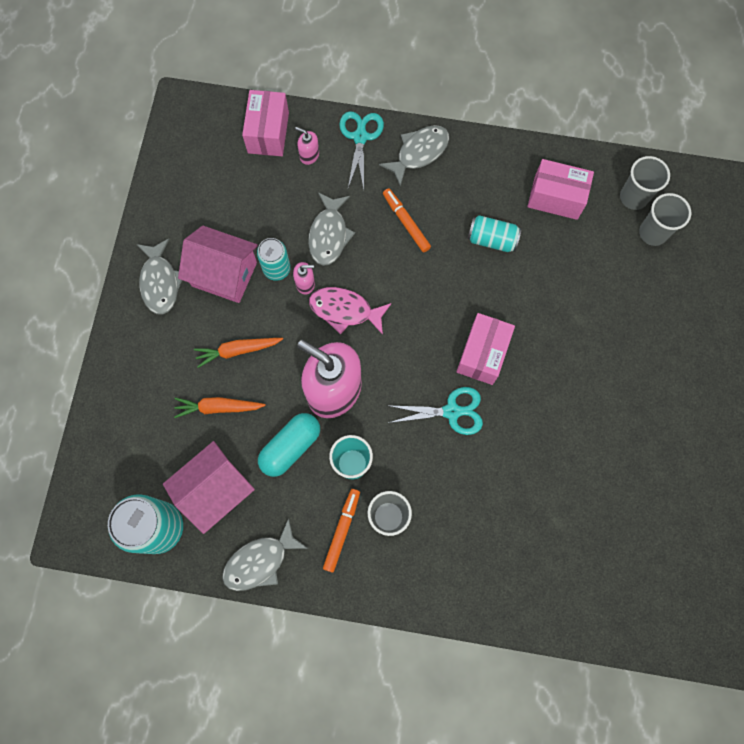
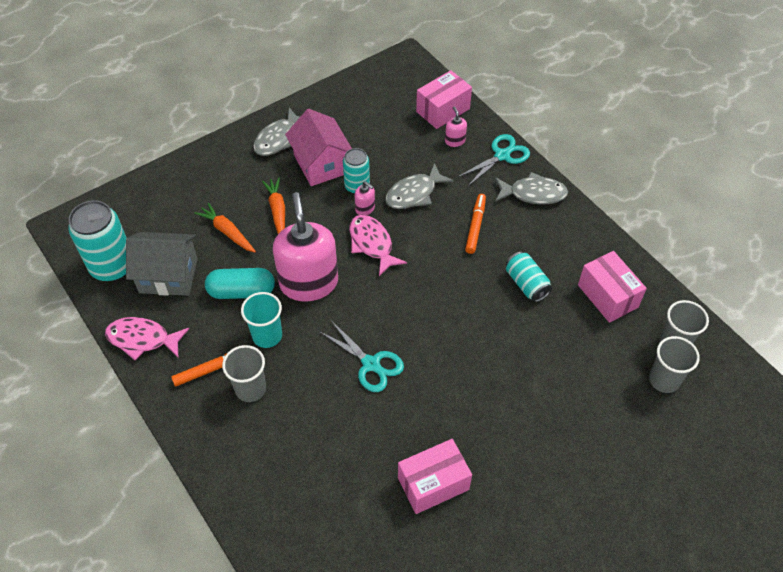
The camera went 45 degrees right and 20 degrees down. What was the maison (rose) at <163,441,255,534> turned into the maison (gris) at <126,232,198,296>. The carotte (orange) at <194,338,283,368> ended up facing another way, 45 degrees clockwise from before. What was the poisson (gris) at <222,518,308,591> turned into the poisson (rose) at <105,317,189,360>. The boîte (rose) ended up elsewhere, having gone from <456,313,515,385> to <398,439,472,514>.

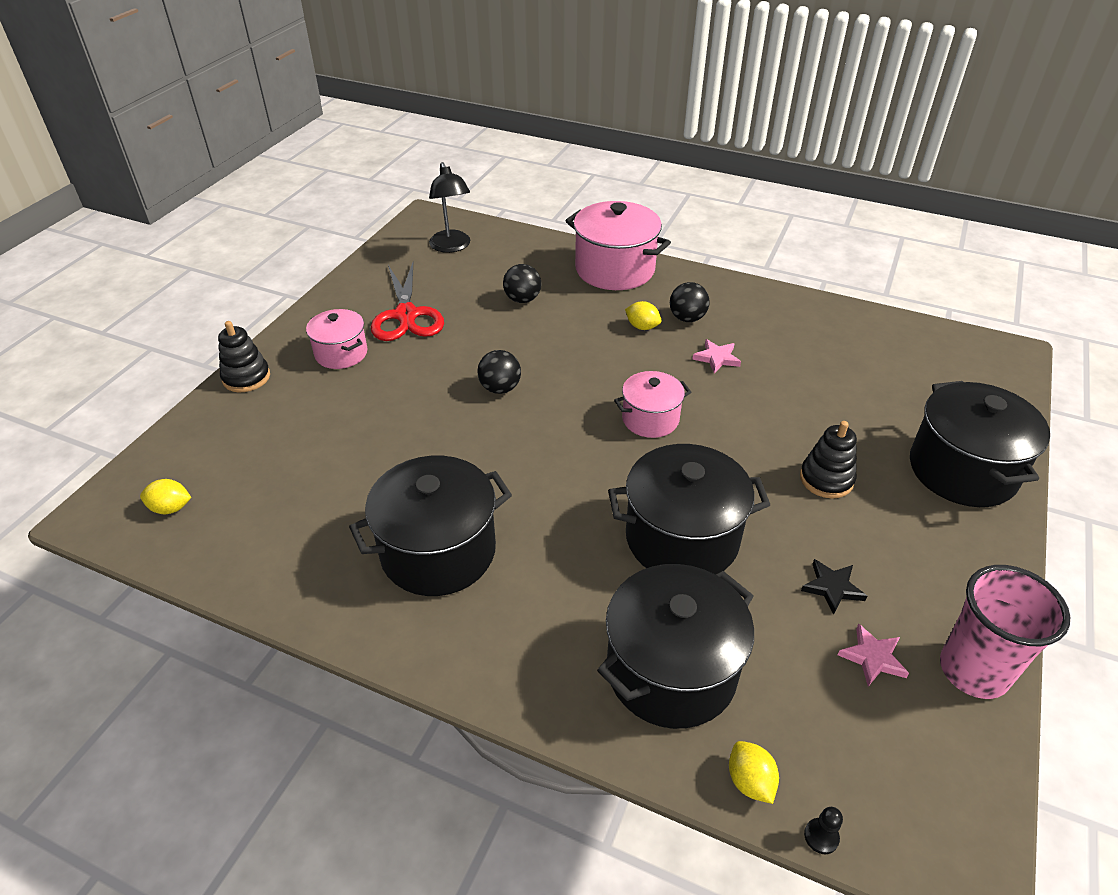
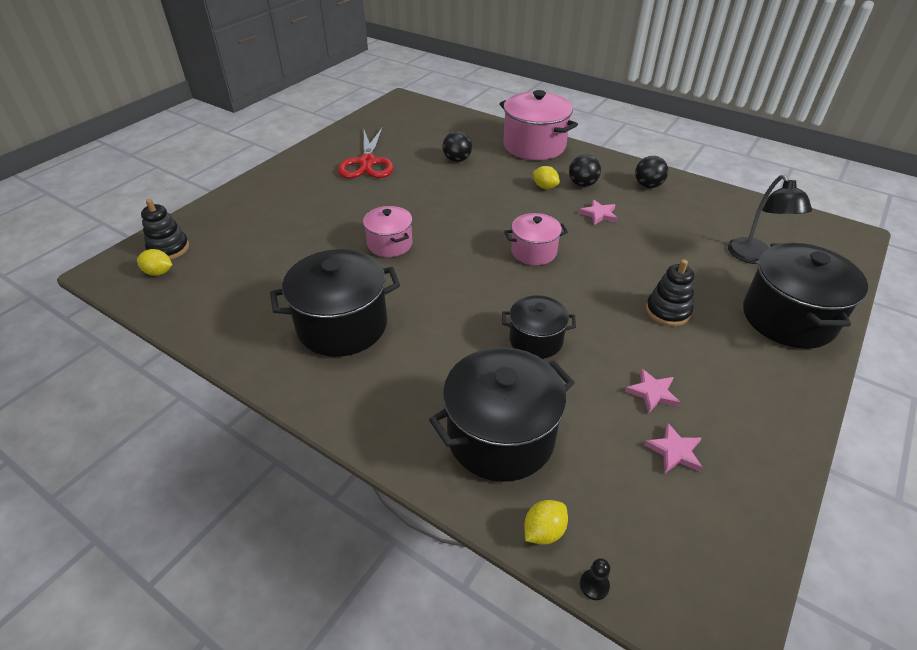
The camera went 10 degrees right and 0 degrees up. The jouet à empiler (noir) ended up elsewhere, having gone from <218,321,270,392> to <141,199,189,260>. The marmite (rose) ended up elsewhere, having gone from <306,309,368,369> to <363,206,412,257>. The lampe (noir) ended up elsewhere, having gone from <429,162,470,253> to <728,175,812,264>. The balle (noir) ended up elsewhere, having gone from <477,350,521,394> to <635,156,668,188>. The size of the marmite (noir) at <608,444,770,575> changed by a factor of 0.58. The citron (jaune) at <729,741,779,804> ended up facing another way, 60 degrees clockwise from before. What was the étoile (noir) at <801,559,867,615> turned into the étoile (rose) at <625,368,680,414>. The second view lost the gobelet (rose) at <940,565,1070,699>.

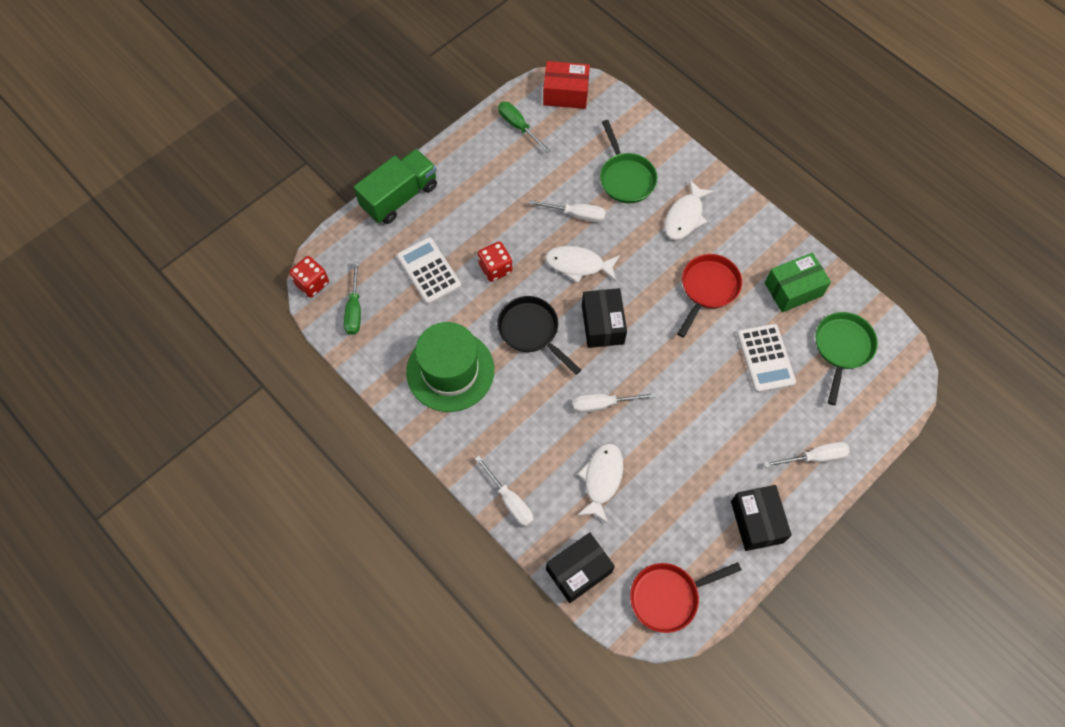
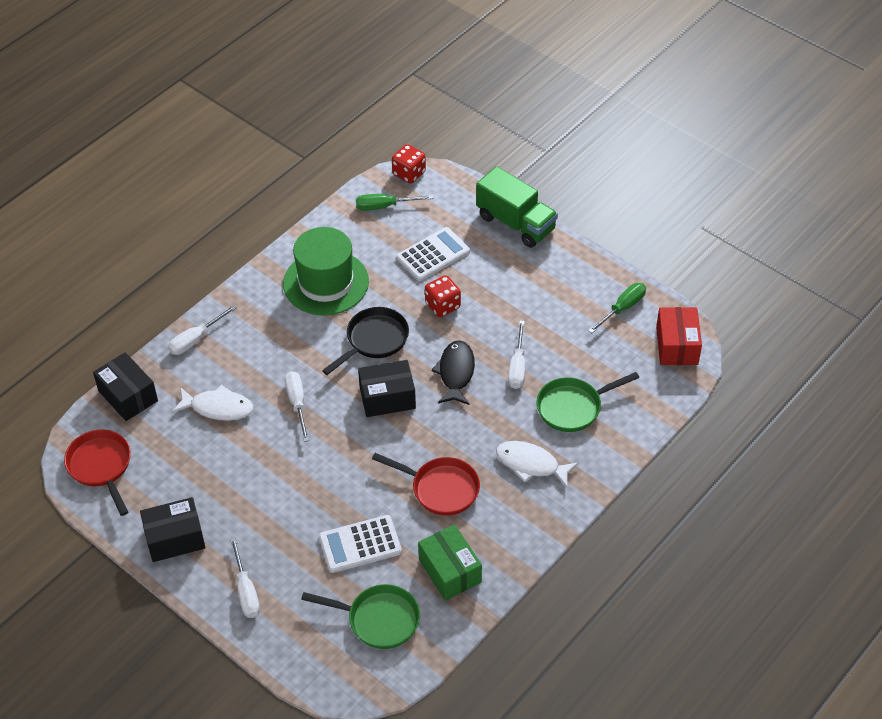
The camera went 85 degrees right and 15 degrees down. What was the poisson (blanc) at <545,246,620,283> turned into the poisson (noir) at <431,340,475,405>.

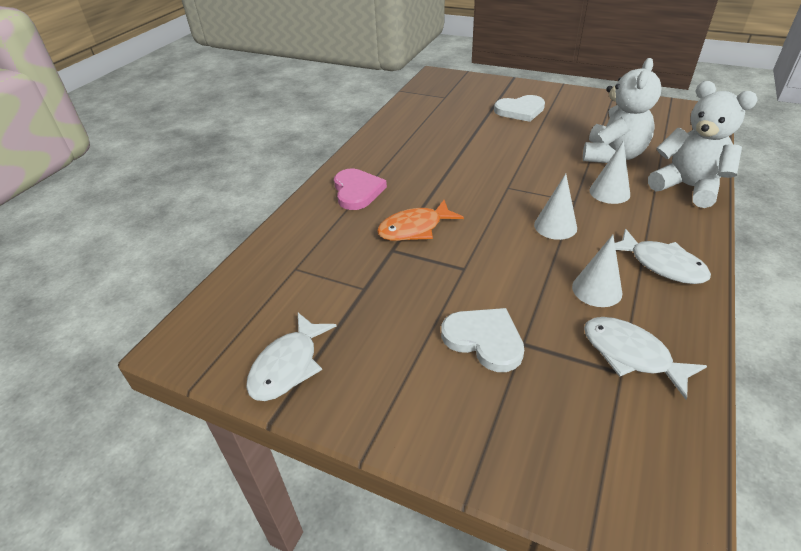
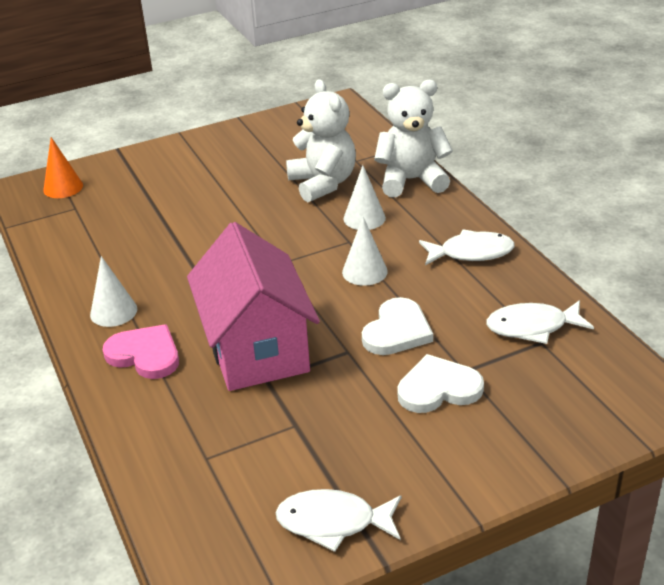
The camera went 50 degrees left and 5 degrees down. The poisson (blanc) at <246,313,336,401> ended up facing another way, 120 degrees clockwise from before. Where the poisson (orange) stood at <377,200,464,241>, the maison (rose) came to stand at <187,222,320,391>. The cœur (blanc) ended up elsewhere, having gone from <494,95,545,122> to <362,297,433,355>. The cône (blanc) ended up elsewhere, having gone from <572,235,622,307> to <90,256,137,327>. The second view gained the cône (orange) at <43,137,83,198>.

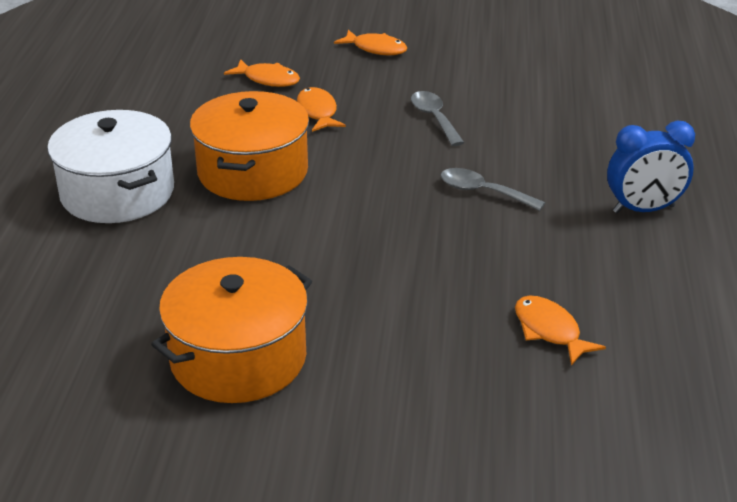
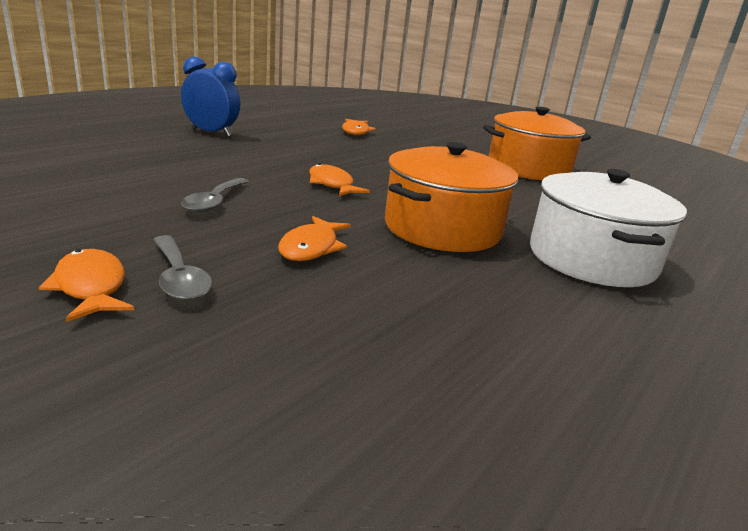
The camera went 150 degrees left and 10 degrees down. The poisson (orange) ended up elsewhere, having gone from <224,59,300,87> to <309,163,370,196>. The cuillère (gris) ended up elsewhere, having gone from <441,168,545,211> to <153,235,212,301>.

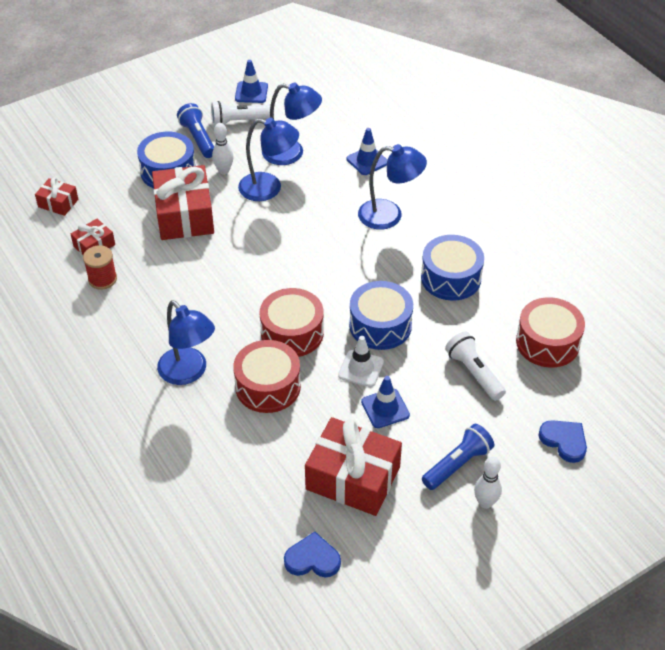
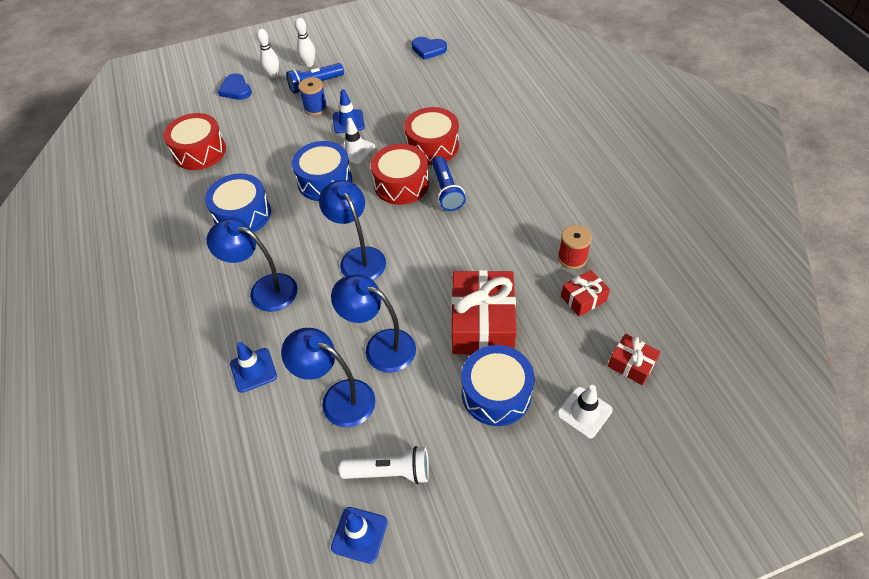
The camera went 165 degrees left and 5 degrees up. The lampe (bleu) ended up elsewhere, having gone from <157,300,215,385> to <319,180,386,280>. The lampe de poche (bleu) ended up elsewhere, having gone from <177,103,214,158> to <432,156,466,211>. The quille (blanc) ended up elsewhere, having gone from <212,123,233,174> to <257,29,279,78>. The second view lost the cadeau (rouge) at <305,417,402,516>. The second view lost the lampe de poche (blanc) at <445,332,506,401>. The second view gained the bobine (bleu) at <298,77,327,116>. The second view gained the cône de chantier (blanc) at <557,385,613,438>.

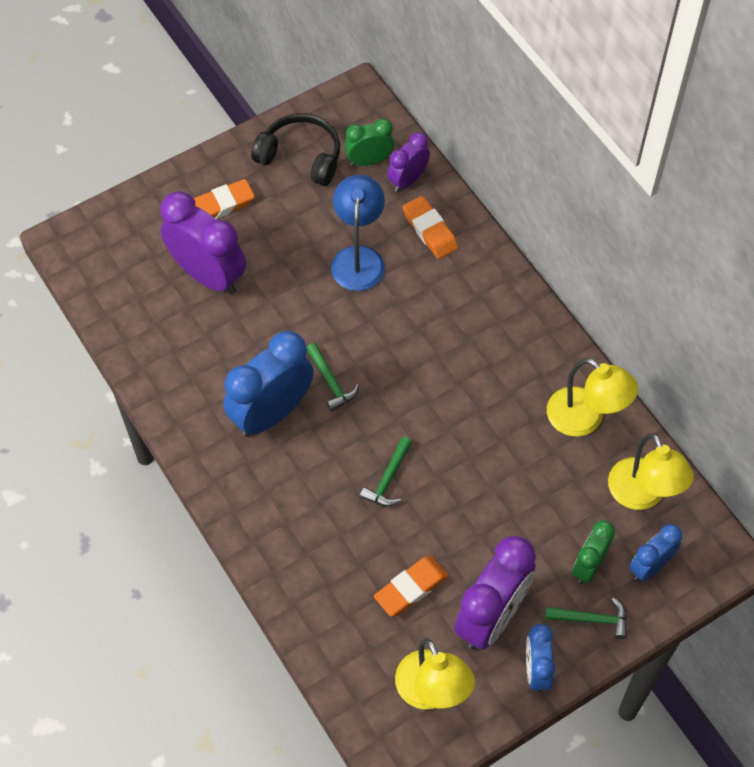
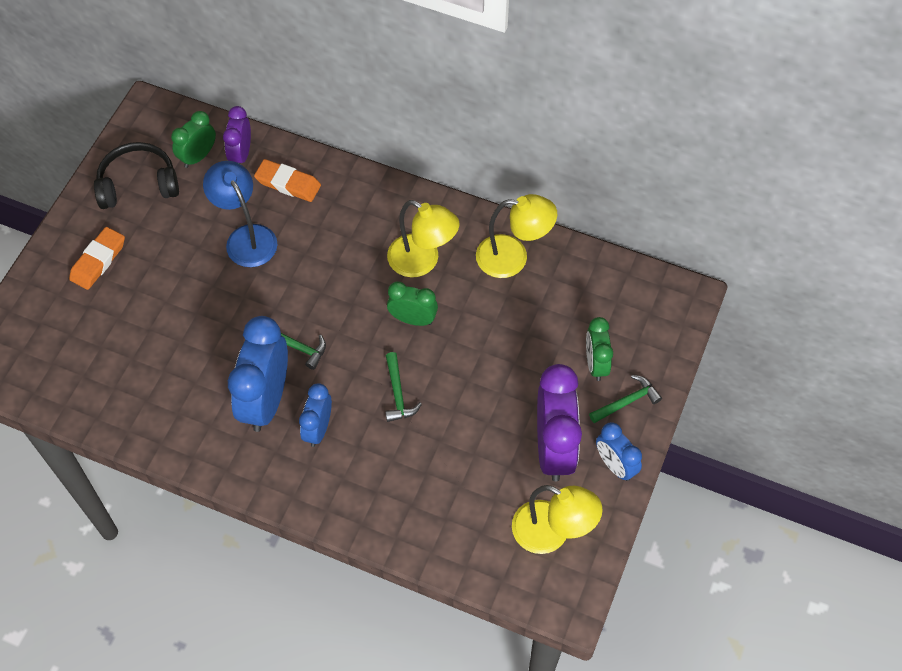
The camera went 35 degrees left and 0 degrees up. The second view lost the réveil (violet) at <160,192,246,295>. The second view lost the gomme (orange) at <374,556,449,617>. The lampe (jaune) ended up elsewhere, having gone from <608,433,694,510> to <387,200,460,277>. The réveil (bleu) ended up elsewhere, having gone from <630,524,682,581> to <299,383,332,447>. The second view gained the réveil (vert) at <387,282,438,326>.

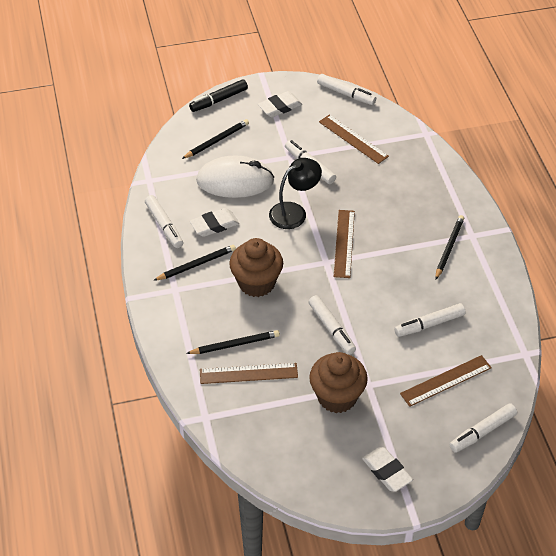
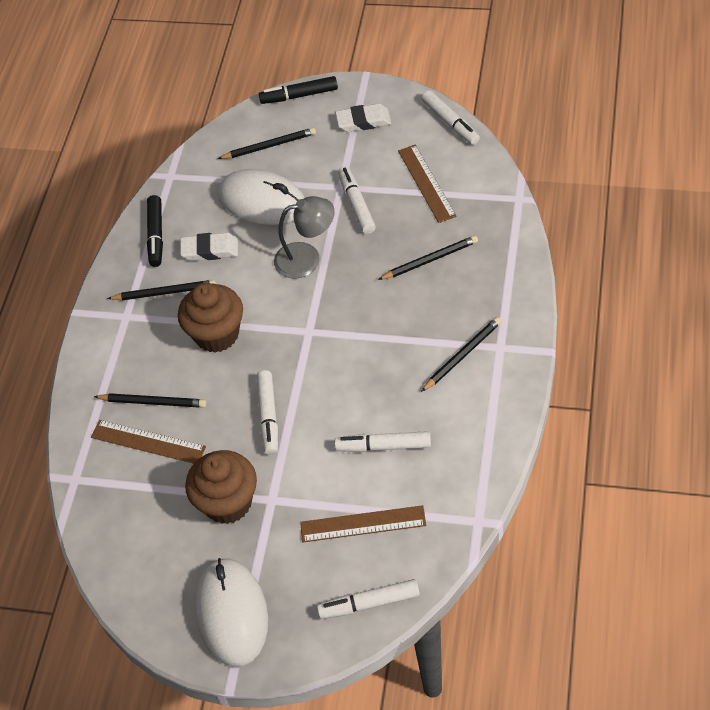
The camera went 30 degrees right and 5 degrees up. What was the feutre (blanc) at <145,195,183,248> turned into the feutre (noir) at <147,195,163,267>. What was the lampe (noir) at <269,158,322,229> turned into the lampe (gris) at <274,196,335,279>. The second view lost the règle (marron) at <334,210,355,278>. Where the gomme (blanc) stood at <362,447,413,492>, the souris (blanc) came to stand at <195,558,268,667>. The second view gained the crayon (noir) at <378,235,478,280>.

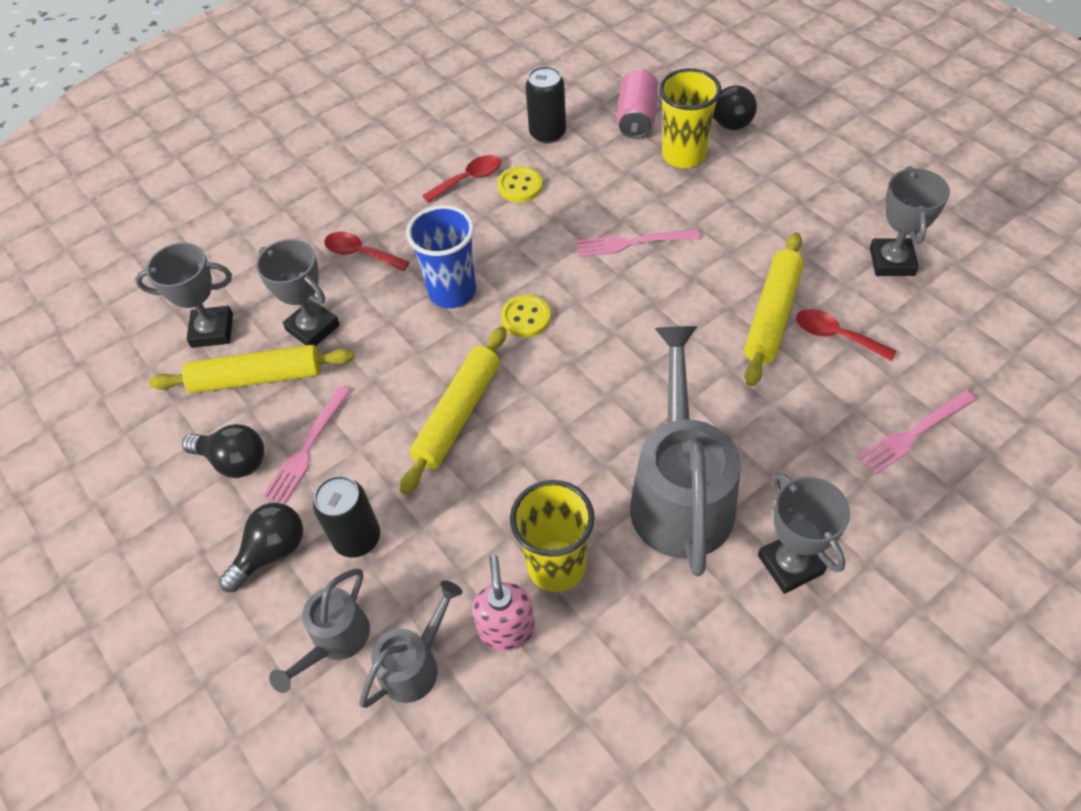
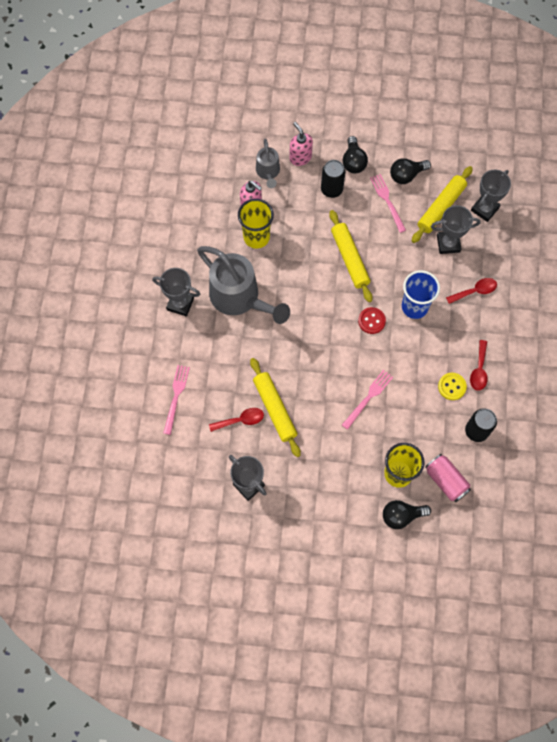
The camera went 130 degrees right and 15 degrees up. Where the arrosoir (gris) stood at <269,569,370,693>, the distributeur de savon (rose) came to stand at <289,122,313,166>. What was the bouton (jaune) at <501,294,551,338> turned into the bouton (rouge) at <358,307,386,334>.

